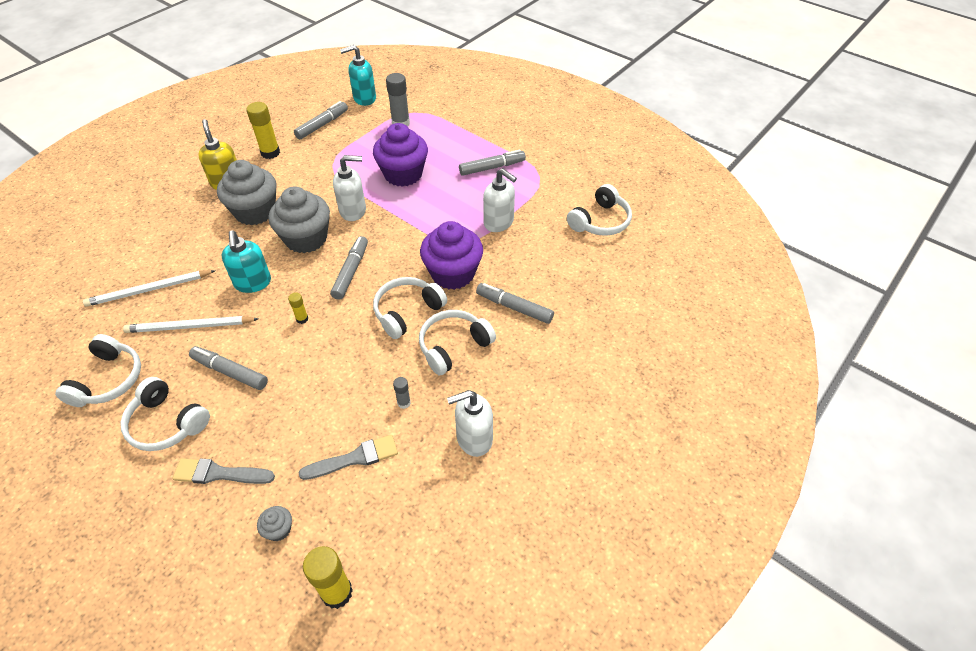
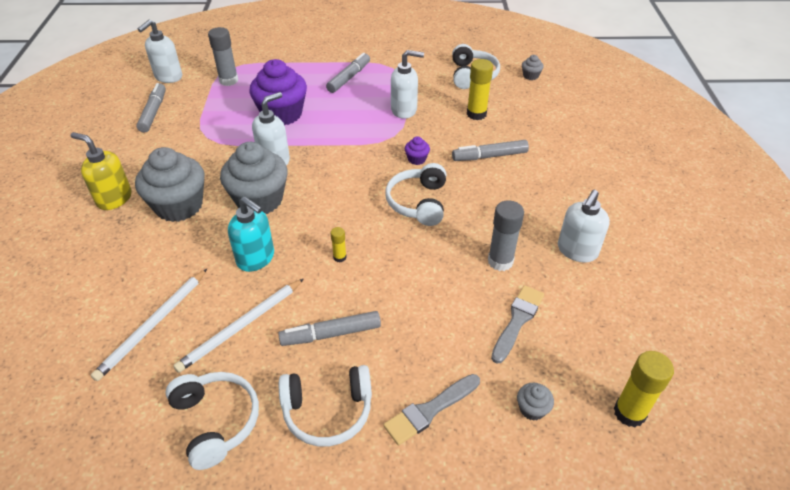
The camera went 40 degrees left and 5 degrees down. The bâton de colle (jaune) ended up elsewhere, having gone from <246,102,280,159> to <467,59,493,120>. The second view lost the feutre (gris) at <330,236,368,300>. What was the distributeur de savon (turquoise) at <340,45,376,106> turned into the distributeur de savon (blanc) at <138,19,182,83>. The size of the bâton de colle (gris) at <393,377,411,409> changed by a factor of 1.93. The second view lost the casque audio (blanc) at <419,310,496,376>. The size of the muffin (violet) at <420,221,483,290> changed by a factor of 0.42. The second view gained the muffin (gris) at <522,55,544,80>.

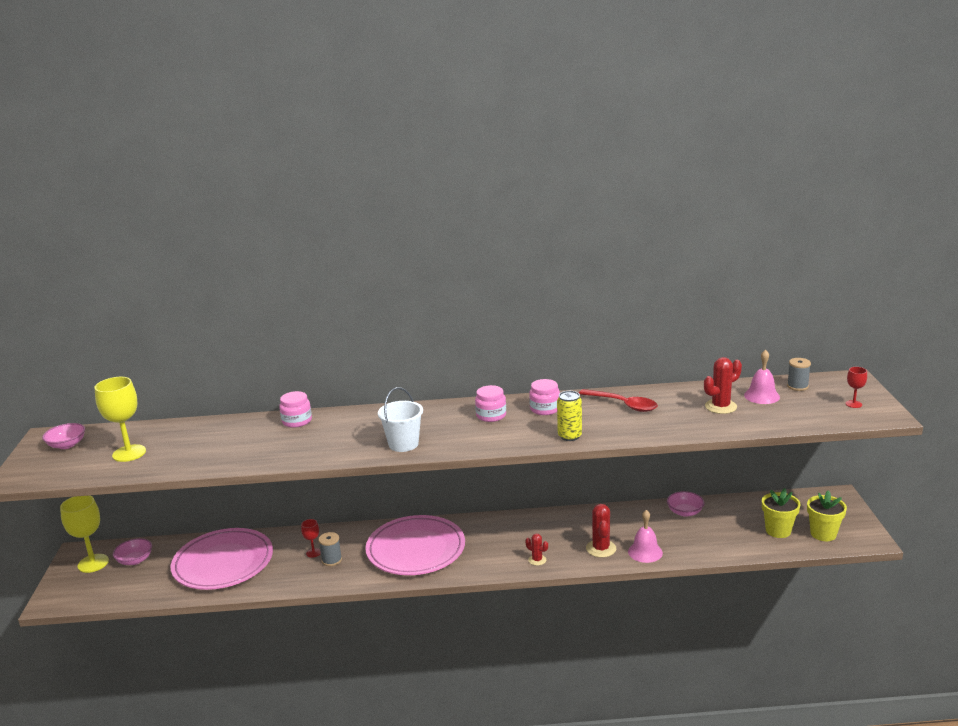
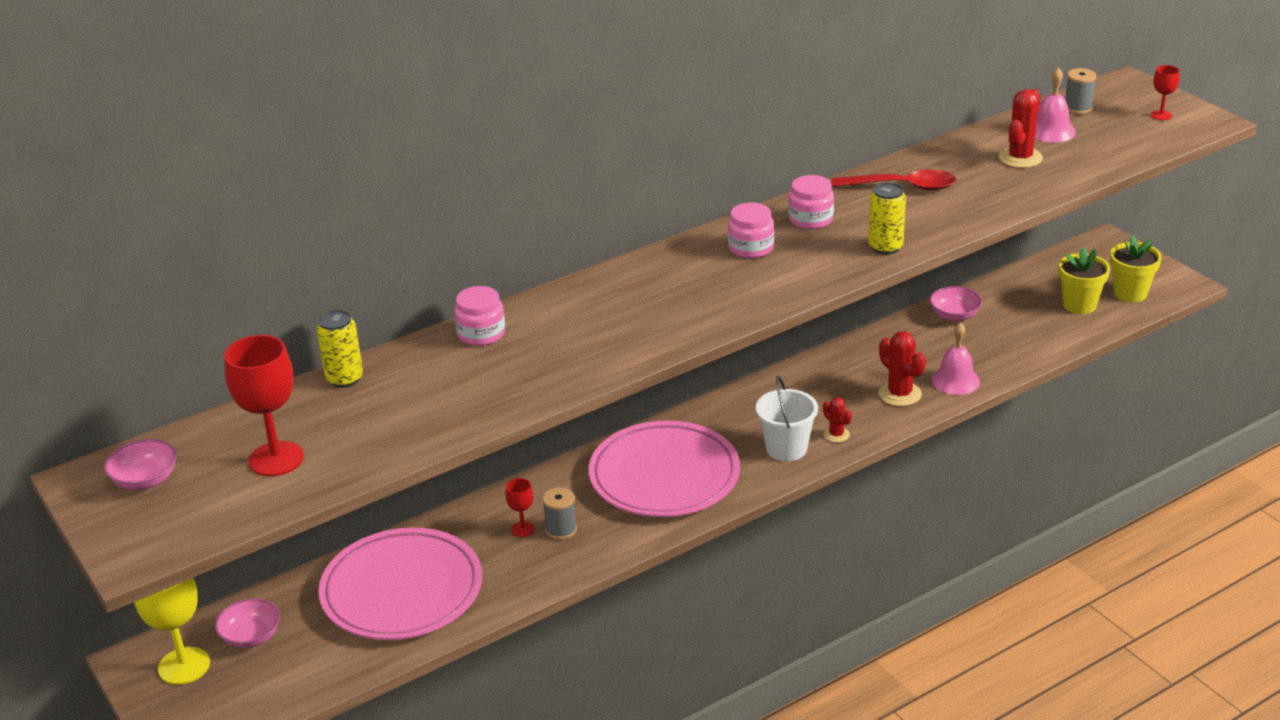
The camera went 30 degrees left and 10 degrees up. What was the verre à pied (jaune) at <95,377,146,462> turned into the verre à pied (rouge) at <224,335,304,476>. The seau (blanc) ended up elsewhere, having gone from <378,387,423,452> to <756,376,818,461>. The cactus (rouge) at <526,534,548,566> ended up facing another way, 45 degrees clockwise from before. The second view gained the canette (jaune) at <316,310,363,388>.

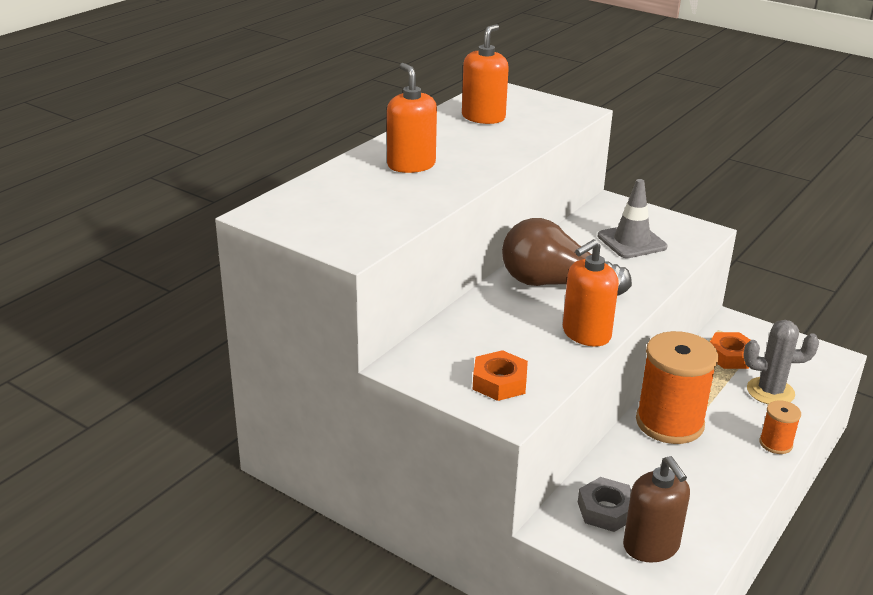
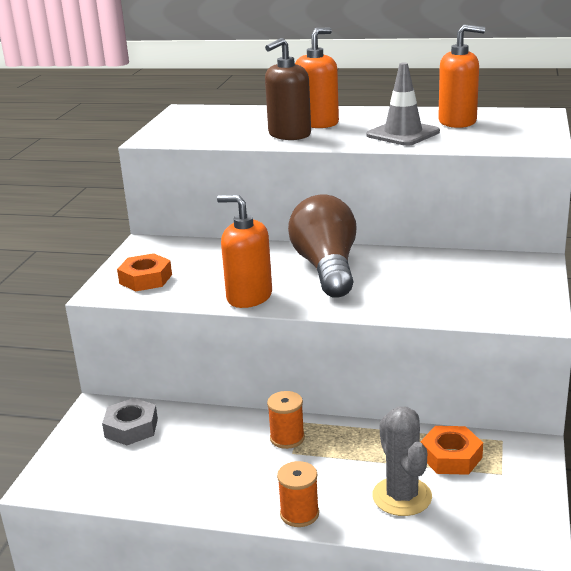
The camera went 70 degrees right and 5 degrees down. The cône de chantier (gris) ended up elsewhere, having gone from <598,179,667,258> to <367,63,440,146>. The distributeur de savon (marron) ended up elsewhere, having gone from <623,456,690,563> to <265,38,311,140>. The size of the bobine (orange) at <636,331,718,444> changed by a factor of 0.47.

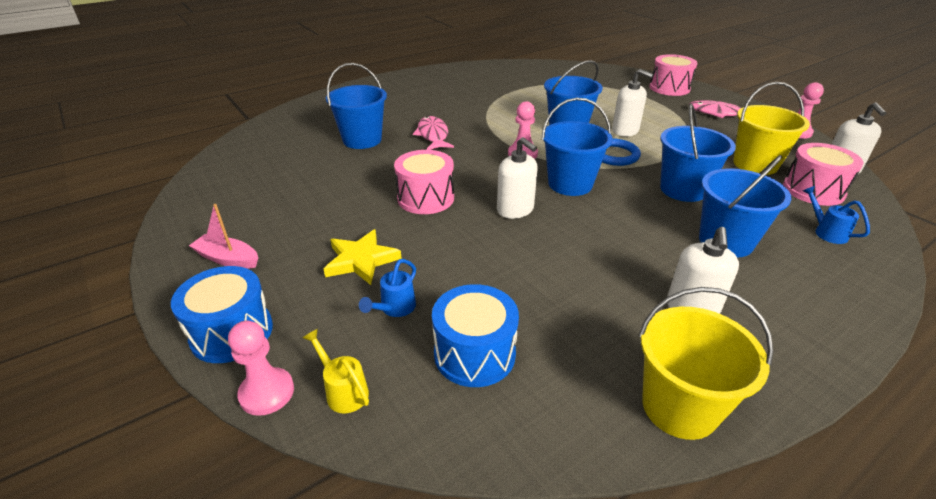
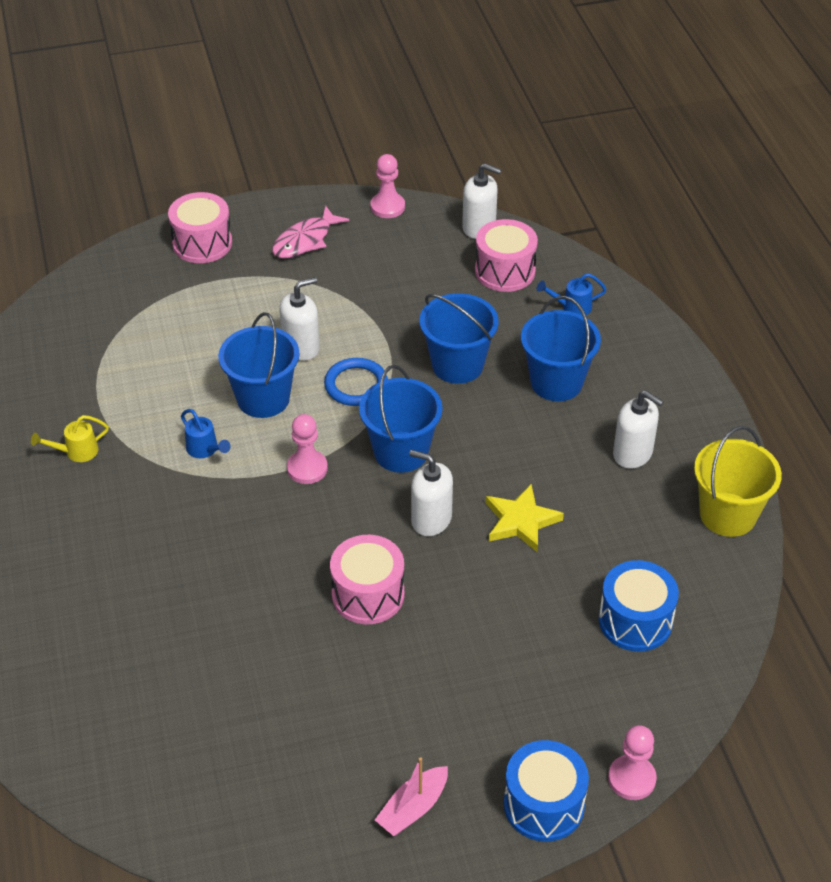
The camera went 70 degrees left and 10 degrees up. The arrosoir (jaune) ended up elsewhere, having gone from <303,329,369,413> to <31,415,109,462>. The étoile (jaune) ended up elsewhere, having gone from <324,229,402,285> to <486,484,564,552>. The second view lost the seau (bleu) at <326,63,387,149>. The arrosoir (bleu) ended up elsewhere, having gone from <359,259,416,317> to <181,409,231,458>. The second view lost the poisson (rose) at <413,116,454,150>. The distributeur de savon (blanc) at <497,137,538,219> ended up facing another way, 135 degrees counterclockwise from before. The second view lost the seau (jaune) at <733,82,810,175>.

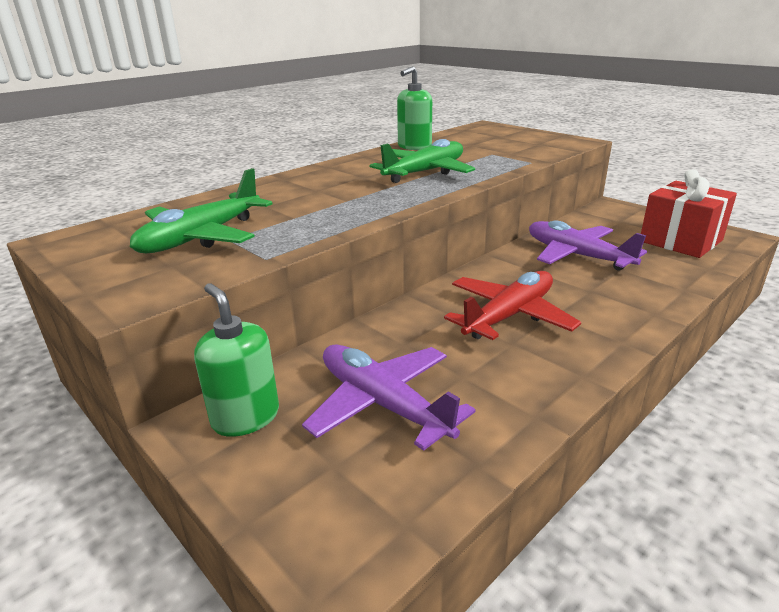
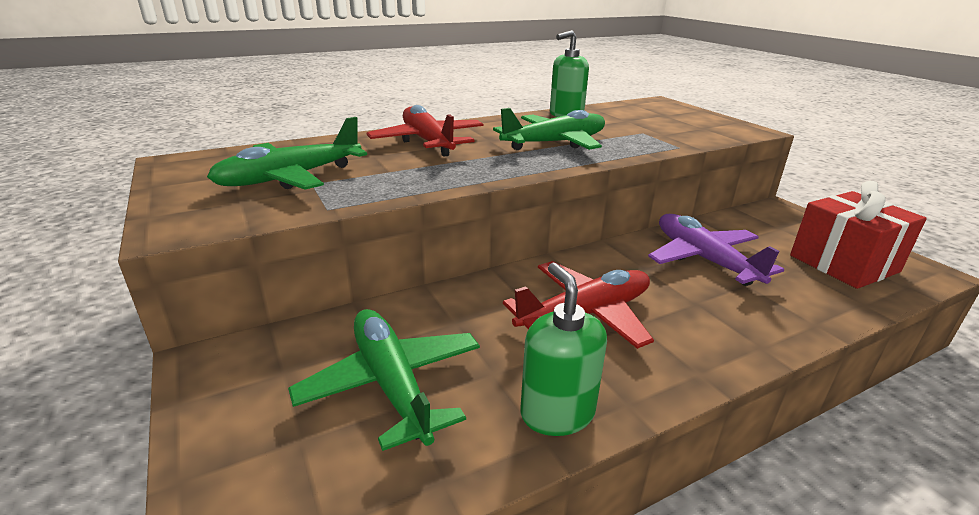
The camera went 15 degrees right and 0 degrees up. The distributeur de savon (vert) ended up elsewhere, having gone from <194,283,279,437> to <520,263,607,436>. What was the avion (violet) at <302,344,476,451> turned into the avion (vert) at <288,309,480,451>. The second view gained the avion (rouge) at <366,105,483,157>.

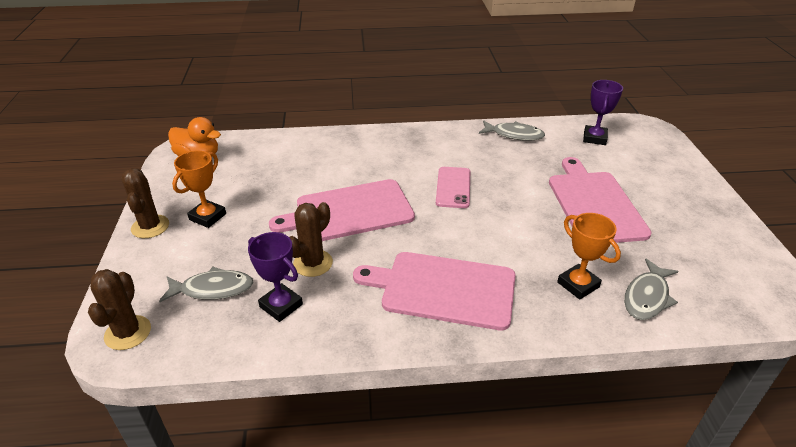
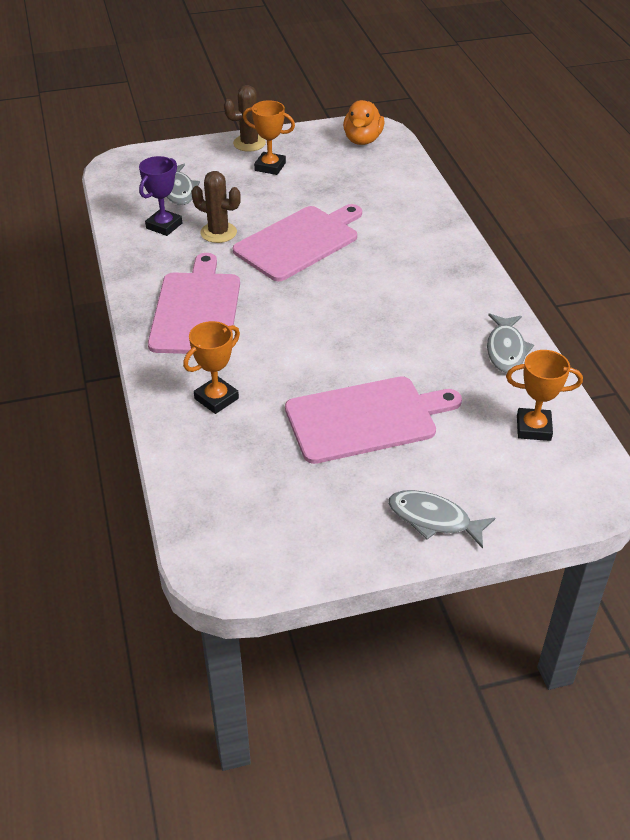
The camera went 80 degrees right and 5 degrees up. The second view lost the cactus (marron) at <88,269,151,350>. The planche à découper (rose) at <269,179,415,241> ended up facing another way, 75 degrees clockwise from before. The second view lost the téléphone (rose) at <436,167,470,208>. What was the trophée (violet) at <583,80,623,145> turned into the trophée (orange) at <506,350,583,441>. The poisson (gris) ended up elsewhere, having gone from <624,258,679,320> to <388,490,495,549>.

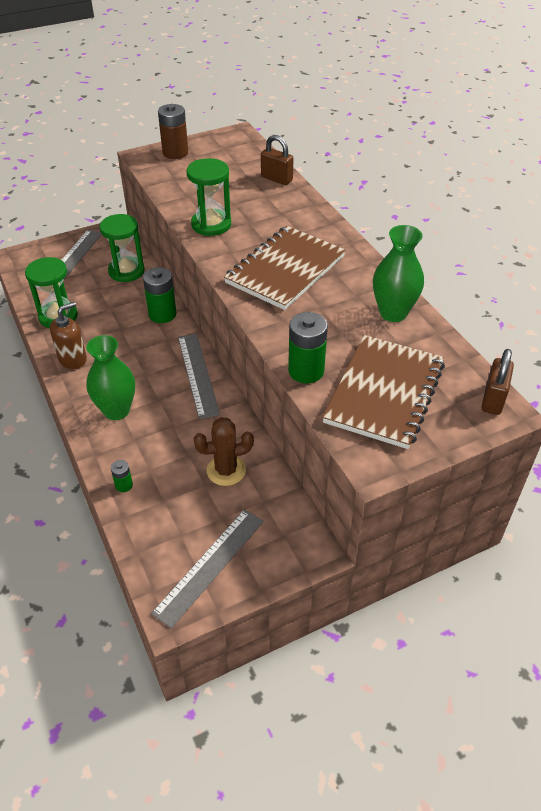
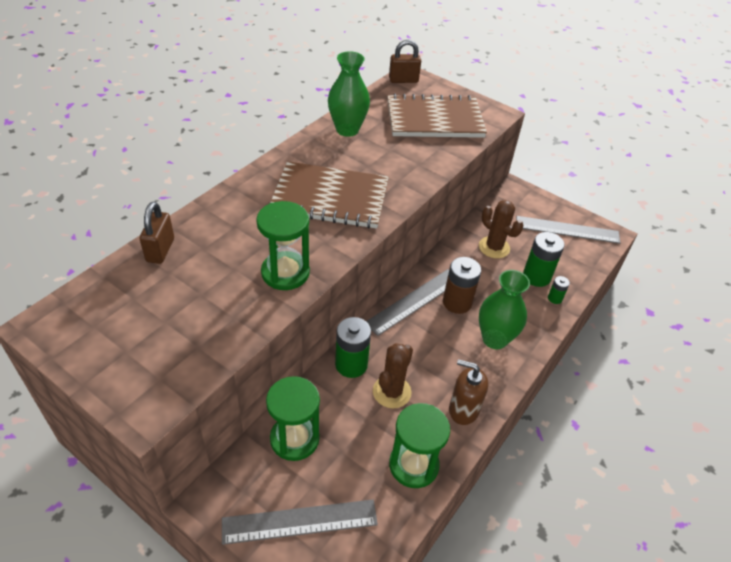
The camera went 120 degrees left and 0 degrees up. The pile (marron) ended up elsewhere, having gone from <158,104,188,159> to <443,257,481,314>. The pile (vert) ended up elsewhere, having gone from <288,312,328,383> to <523,232,564,287>. The second view gained the cactus (marron) at <373,343,413,408>.

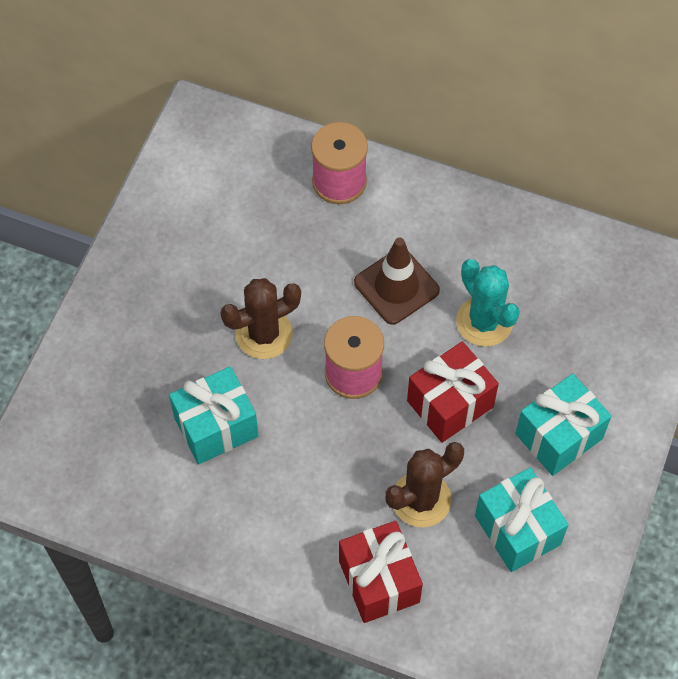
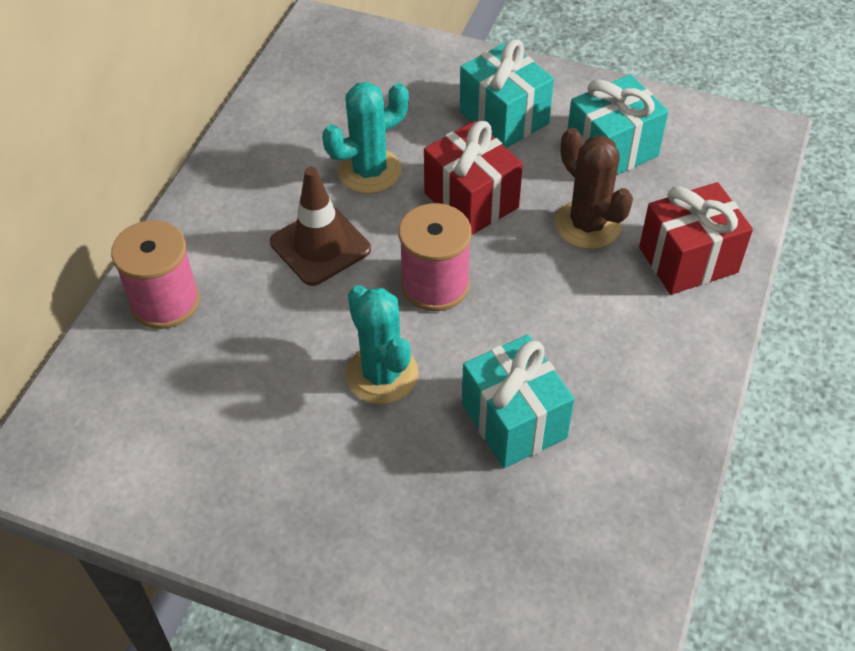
The camera went 90 degrees left and 10 degrees down. What was the cactus (marron) at <220,278,301,359> turned into the cactus (turquoise) at <345,285,418,404>.

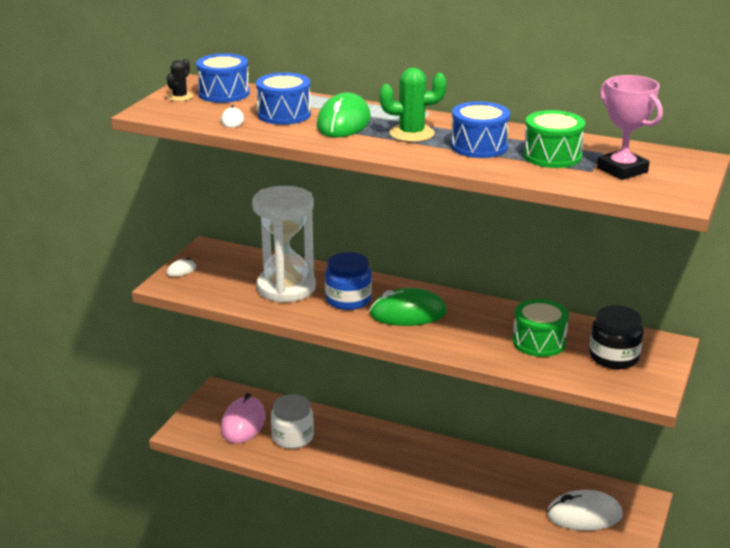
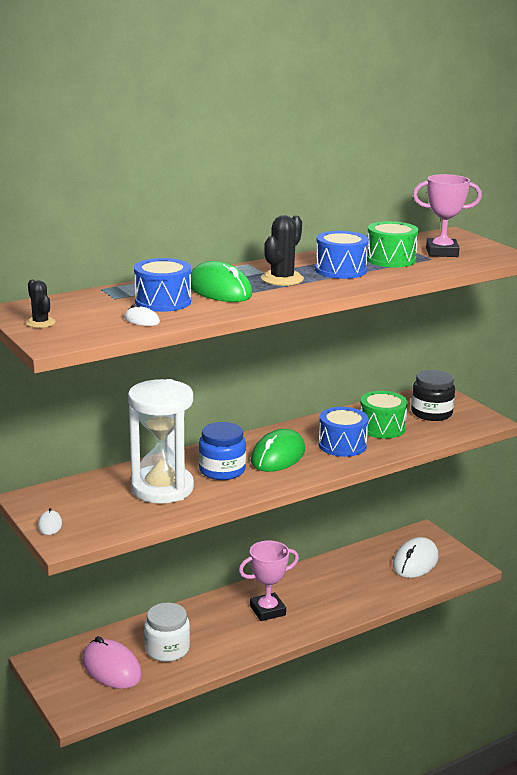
The camera went 55 degrees left and 5 degrees down. The tambour (bleu) ended up elsewhere, having gone from <196,53,250,103> to <318,407,368,457>. What was the cactus (vert) at <379,68,447,142> turned into the cactus (noir) at <261,215,304,286>. The second view gained the trophée (rose) at <239,541,299,621>.

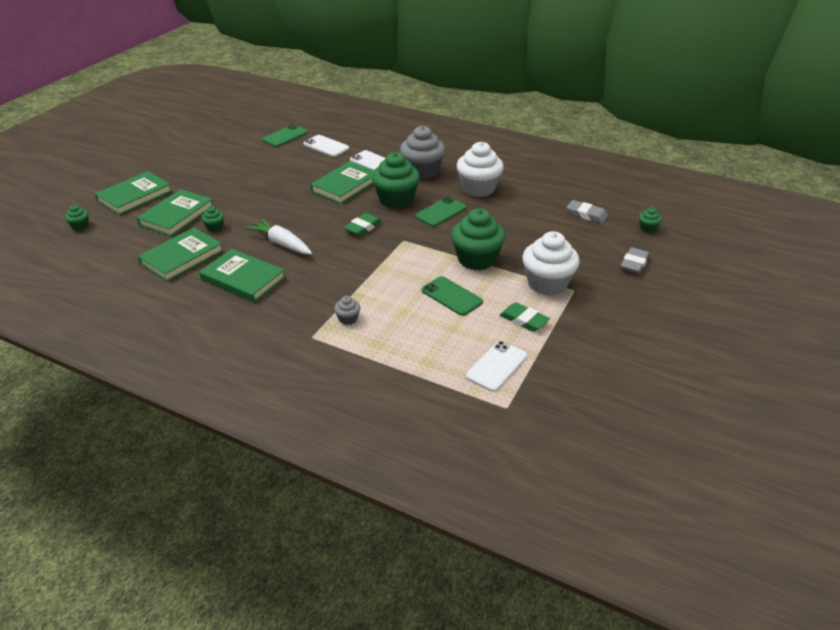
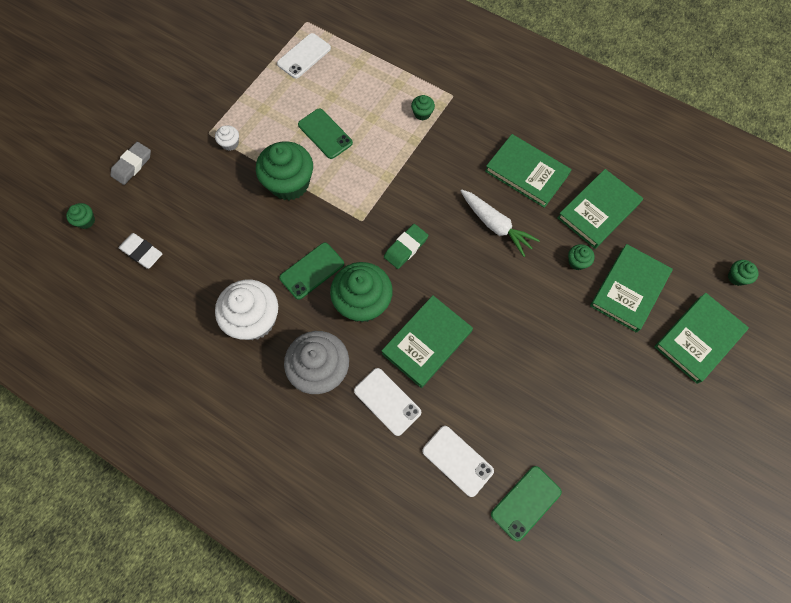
The camera went 175 degrees left and 30 degrees up. What was the muffin (gris) at <334,296,360,325> turned into the muffin (vert) at <411,95,435,120>. The second view lost the gomme (vert) at <500,302,550,332>. The size of the muffin (blanc) at <522,231,580,296> changed by a factor of 0.44. What was the gomme (gris) at <567,200,608,223> turned into the gomme (blanc) at <119,233,163,269>.

